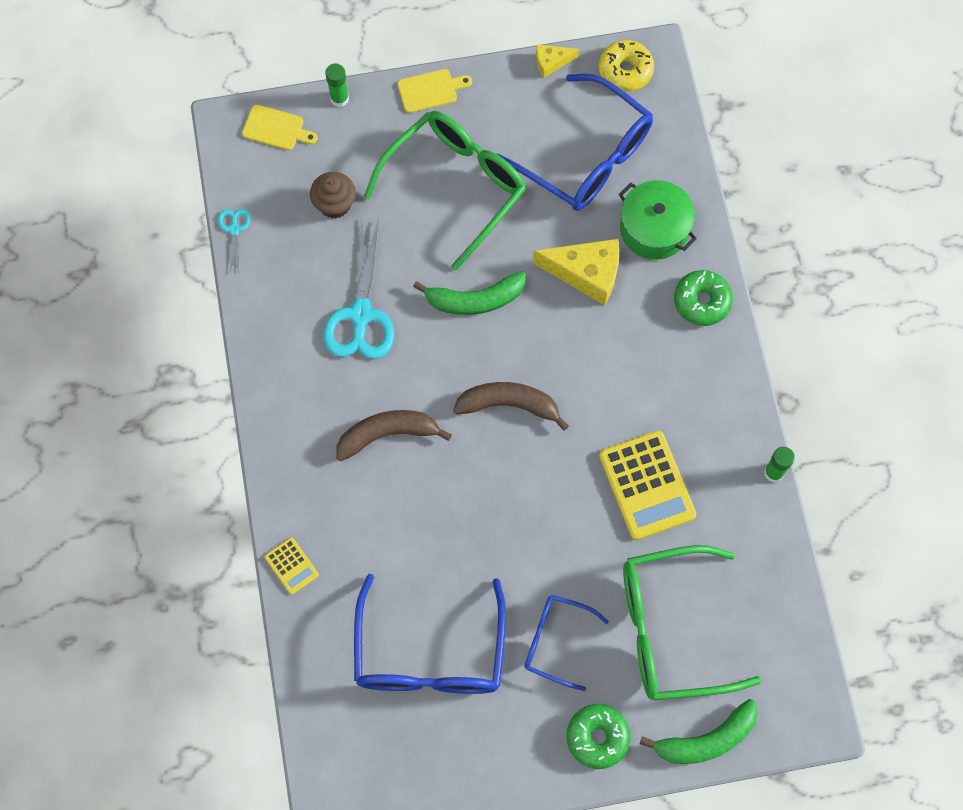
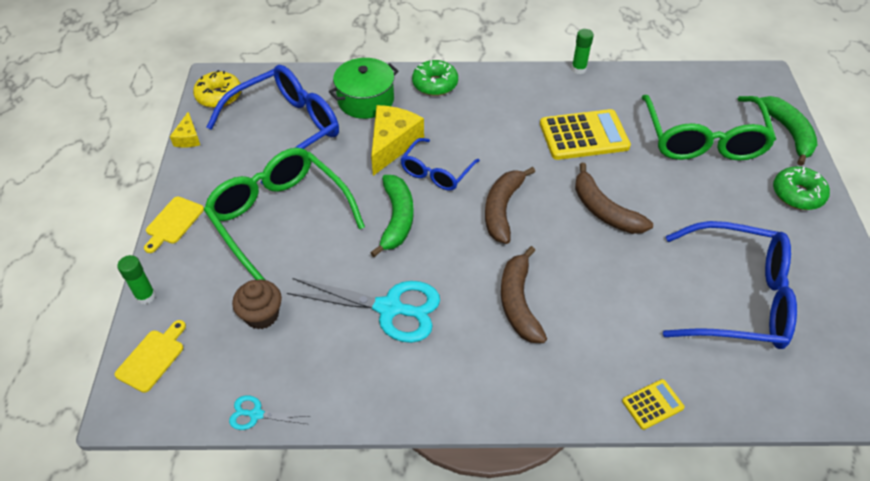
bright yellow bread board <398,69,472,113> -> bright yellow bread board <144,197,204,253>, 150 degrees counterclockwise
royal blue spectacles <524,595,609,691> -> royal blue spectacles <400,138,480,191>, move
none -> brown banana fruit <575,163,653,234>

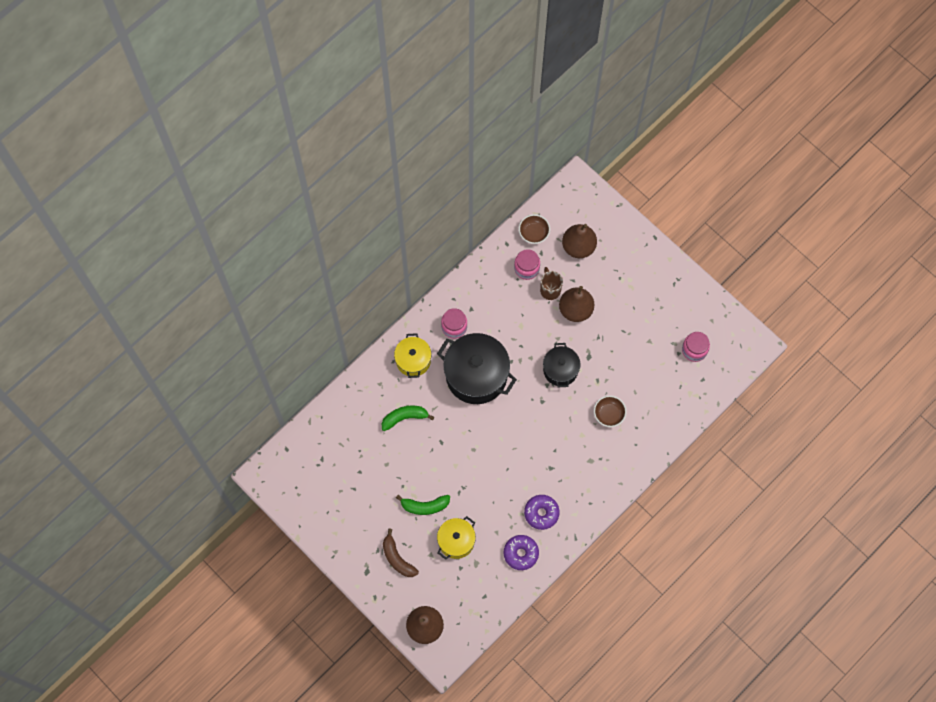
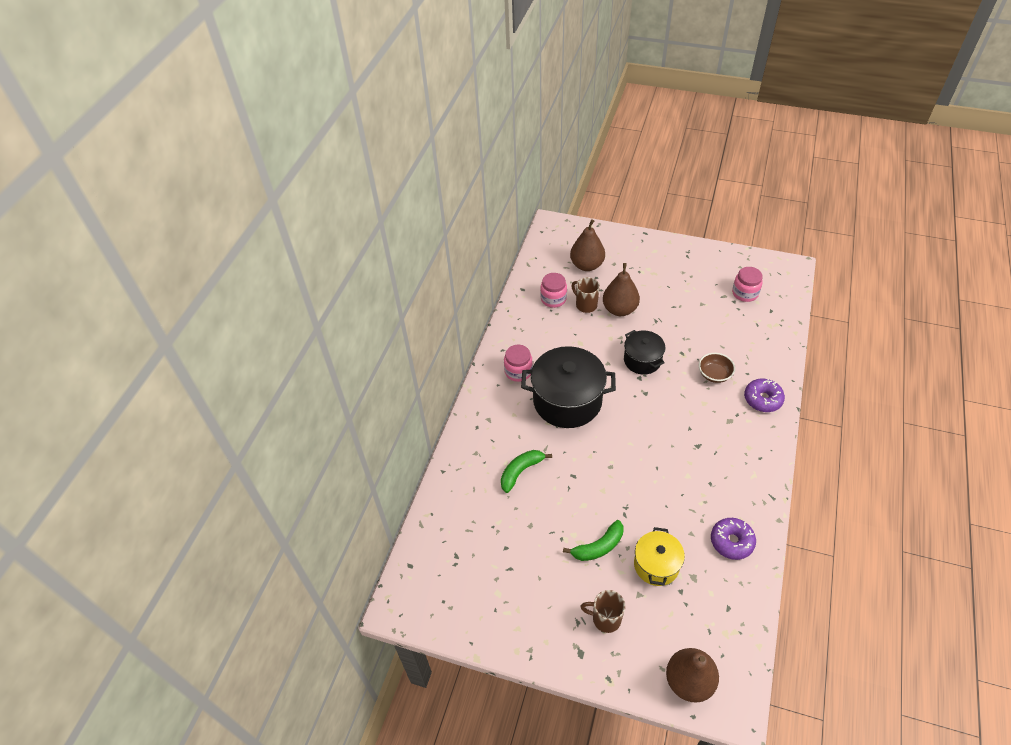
brown banana fruit <383,529,419,577> -> brown mug <580,590,625,633>
bright yellow stockpot <394,333,431,378> -> none
brown bowl <519,214,550,244> -> none
purple donut <524,495,560,530> -> purple donut <744,379,785,412>, move

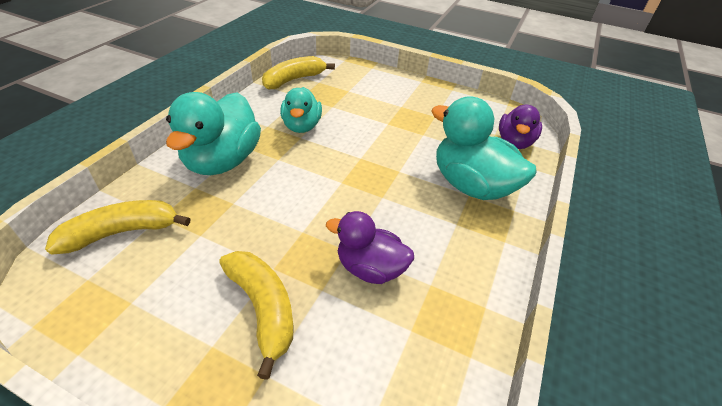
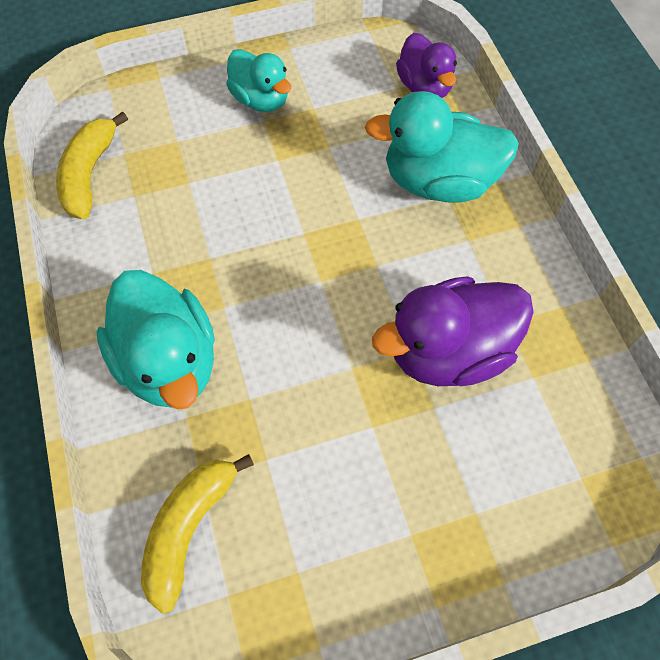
bright yellow banana fruit <219,251,293,380> -> none
teal duck <280,87,322,133> -> teal duck <226,49,291,112>, move
purple duck <326,211,414,284> -> purple duck <372,276,534,386>, x1.59

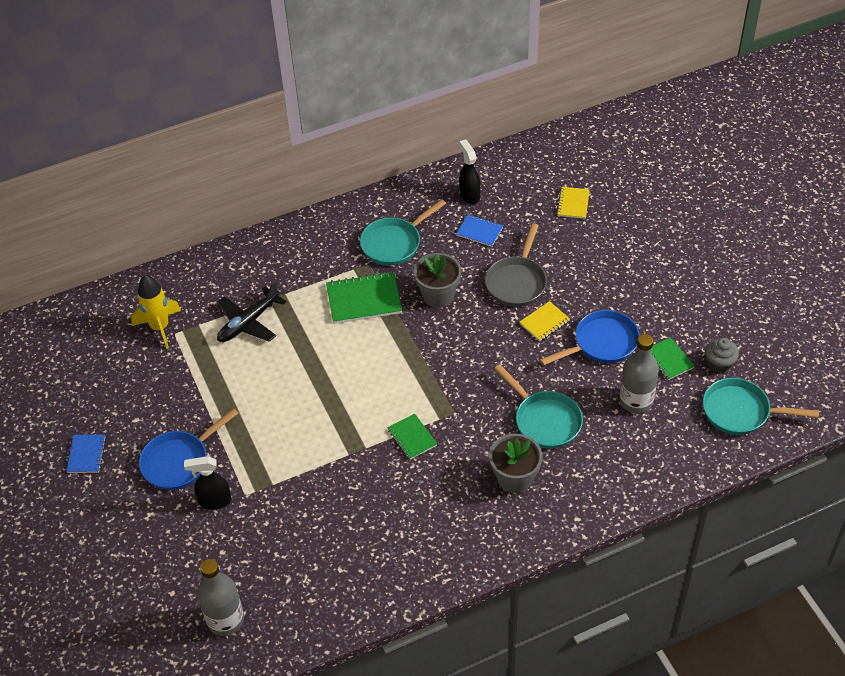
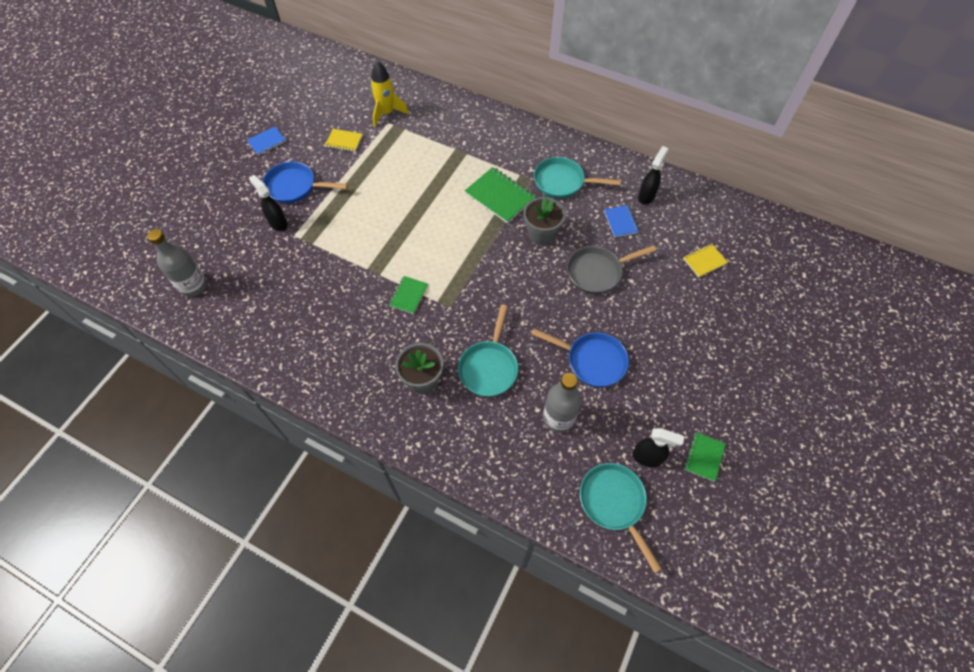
black plane <217,281,286,342> -> none
bright yellow notepad <520,301,570,341> -> bright yellow notepad <325,129,363,152>, move
emerald notepad <651,337,695,380> -> emerald notepad <684,432,726,482>, move
gray muffin <705,338,739,373> -> black spray cleaner <632,428,685,467>

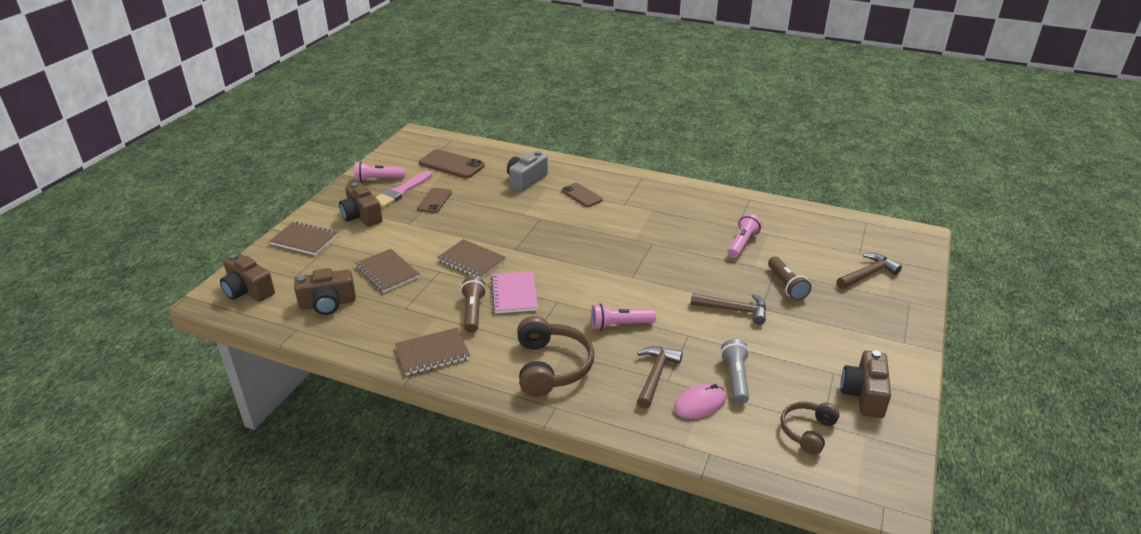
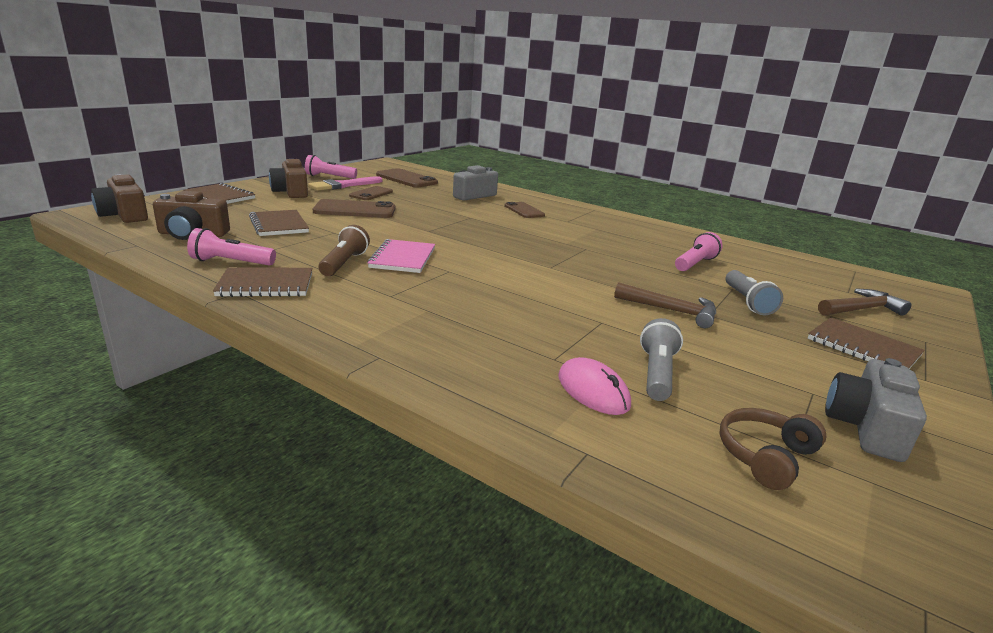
brown notepad <437,239,506,279> -> brown notepad <808,317,925,369>, move
brown headphones <517,316,594,397> -> none
rose-pink flashlight <591,304,656,330> -> rose-pink flashlight <187,228,276,266>, move
brown carpenter's hammer <637,346,683,409> -> none
rose-pink computer mouse <674,384,726,419> -> rose-pink computer mouse <559,357,631,415>, 75 degrees clockwise
brown flashlight <768,257,811,300> -> gray flashlight <726,270,783,315>
brown camera <841,350,891,418> -> gray camera <825,358,927,462>
none -> brown smartphone <313,199,395,218>

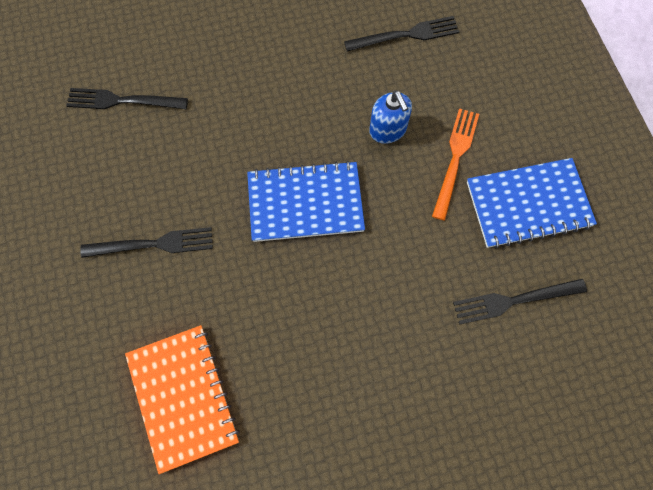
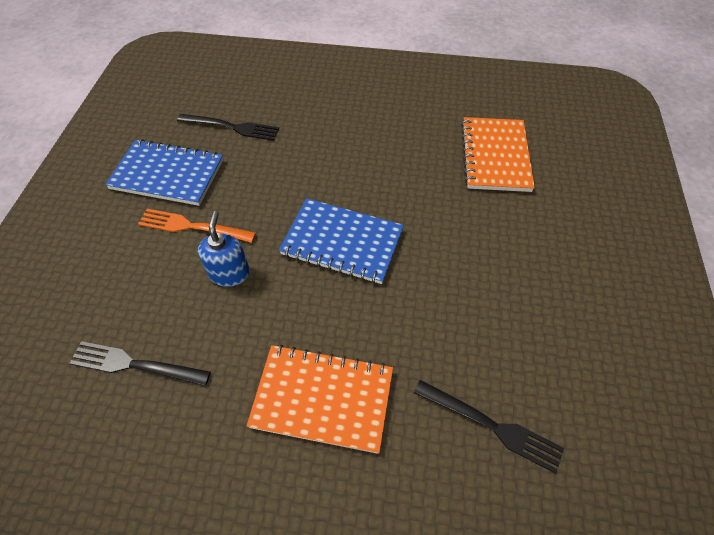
black dinner fork <80,227,213,258> -> none
orange-coloured dinner fork <432,108,479,221> -> orange-coloured dinner fork <138,209,256,243>, 60 degrees clockwise
none -> orange-coloured notepad <247,345,393,454>

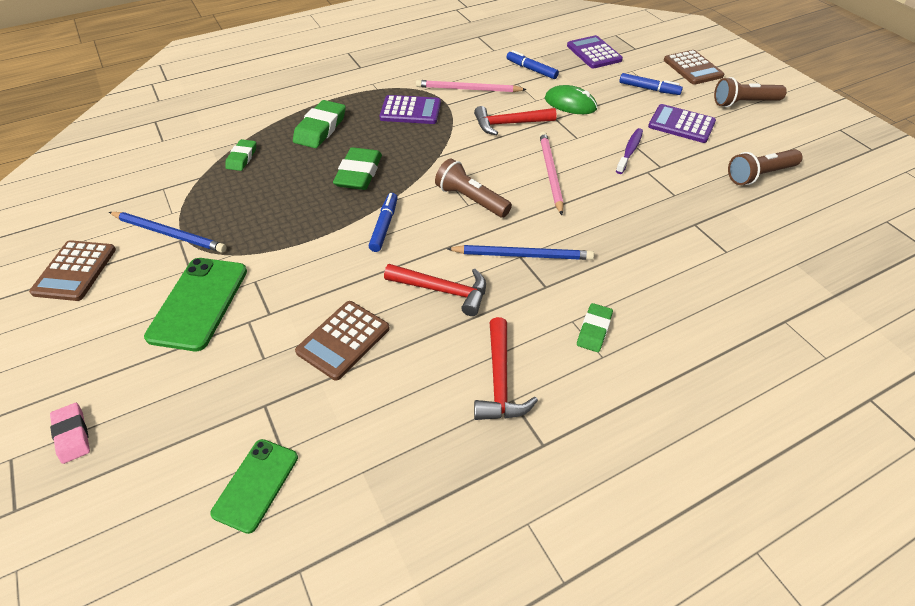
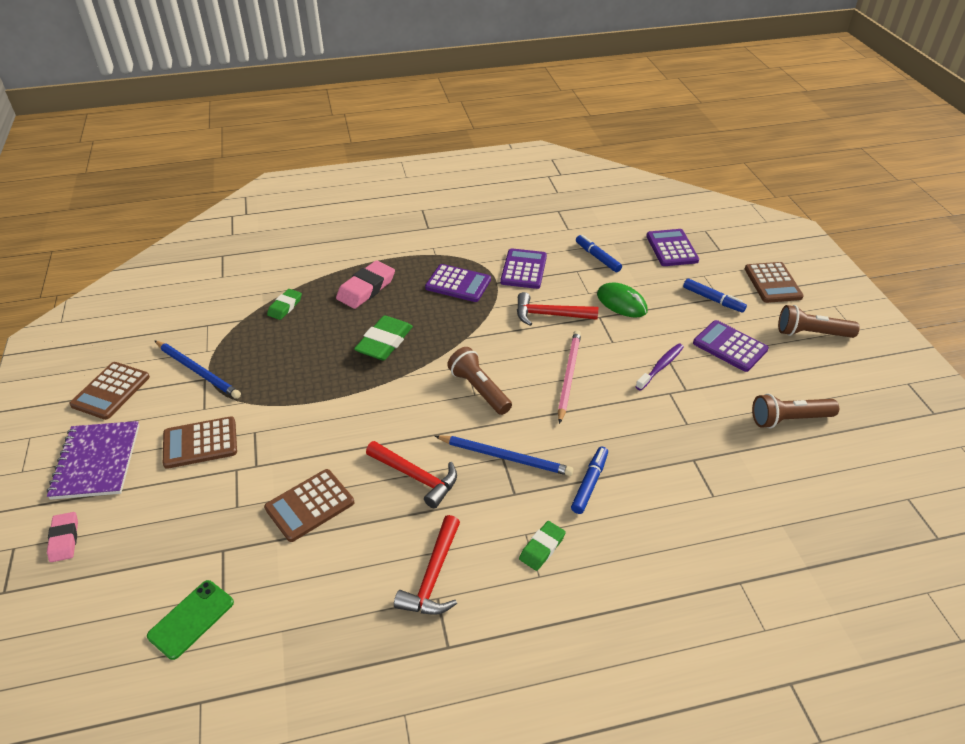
emerald smartphone <144,258,247,351> -> brown adding machine <163,416,237,469>
emerald pencil eraser <293,100,346,148> -> rose-pink pencil eraser <336,261,395,309>
royal blue marker pen <369,193,398,252> -> royal blue marker pen <571,447,608,514>, move
rose-pink wooden pencil <416,80,527,92> -> purple adding machine <500,248,547,289>
none -> purple notepad <47,421,139,500>

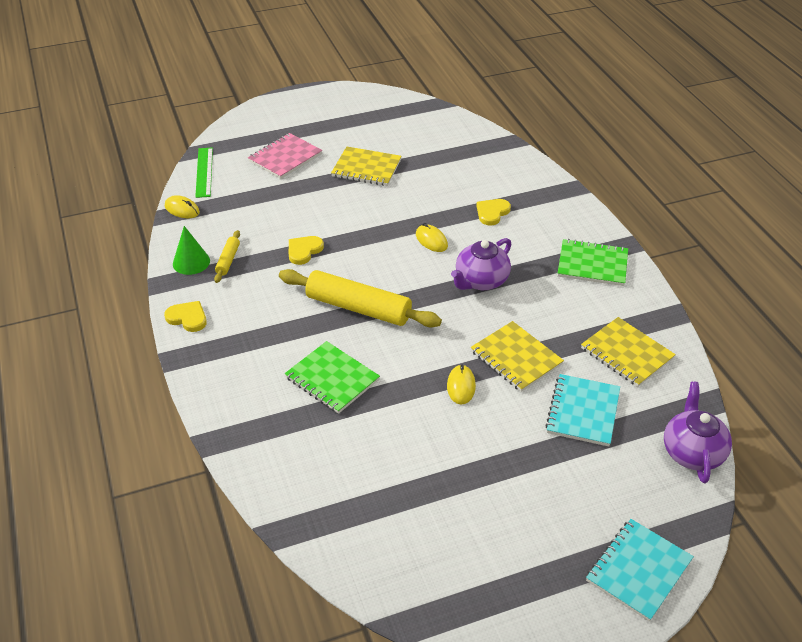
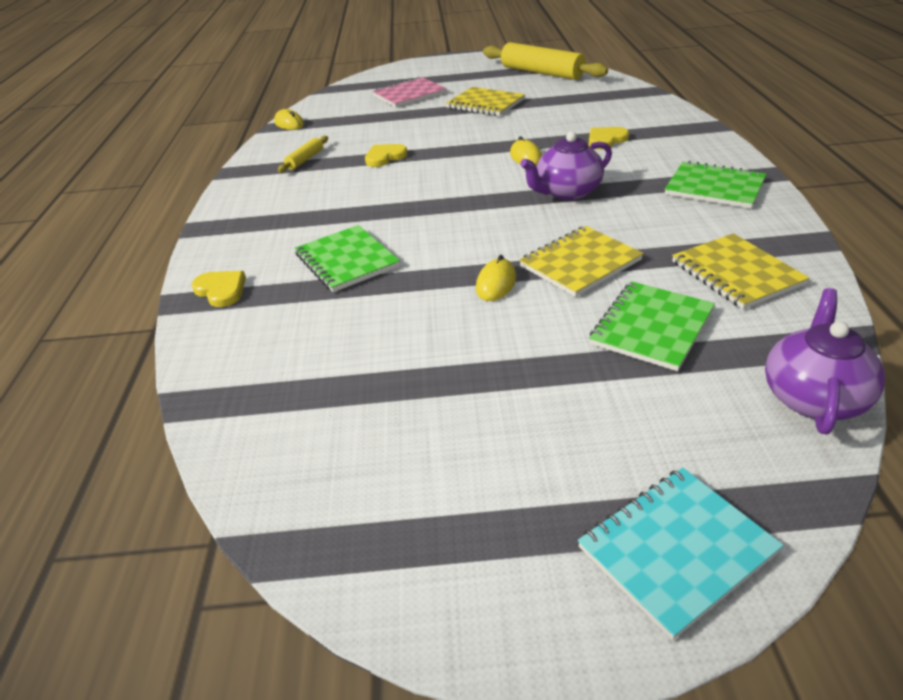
bright yellow heart shape <164,301,207,332> -> bright yellow heart shape <191,271,246,307>, move
emerald cone <173,226,210,275> -> none
emerald straightedge <195,147,213,198> -> none
bright yellow pastry roller <279,269,442,327> -> bright yellow pastry roller <483,42,608,80>, move
bright yellow notepad <471,321,564,392> -> bright yellow notepad <519,226,644,297>, 75 degrees clockwise
teal notepad <545,374,620,447> -> emerald notepad <589,281,715,371>

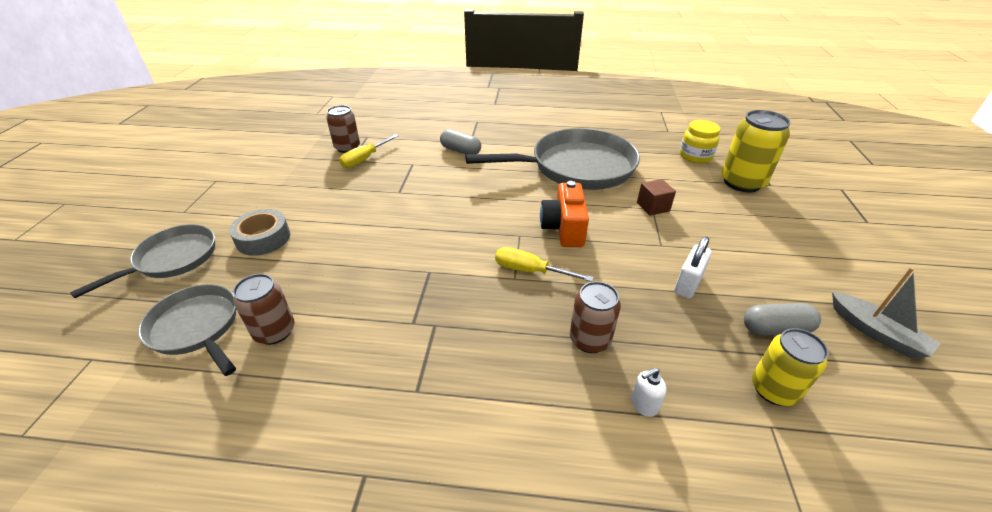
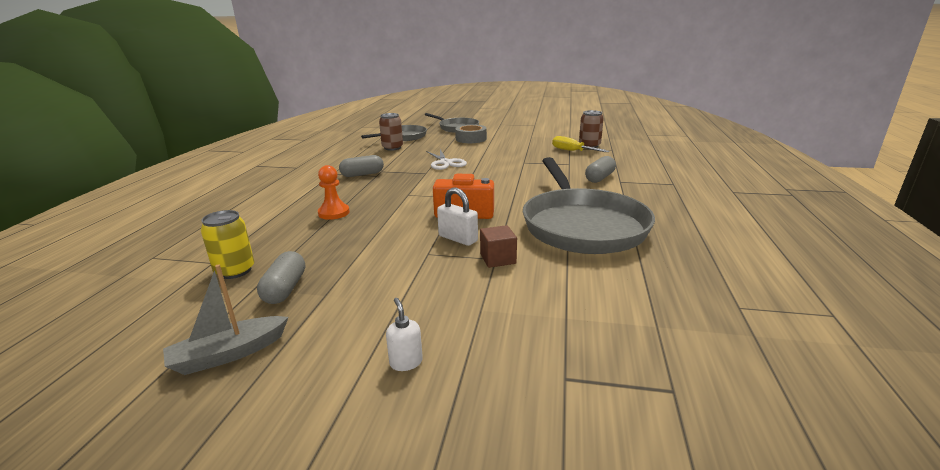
bright yellow screwdriver <495,247,594,282> -> none
brown can <570,281,621,353> -> orange-coloured pawn <318,165,350,220>
white soap dispenser <631,368,667,417> -> white soap dispenser <386,298,423,371>, move
white lock <674,236,712,299> -> white lock <437,188,478,246>, move
bright yellow preserve jar <680,120,721,163> -> none
bright yellow can <721,110,791,192> -> none
none -> gray capsule <339,155,384,177>
none -> white pair of scissors <426,149,467,170>

